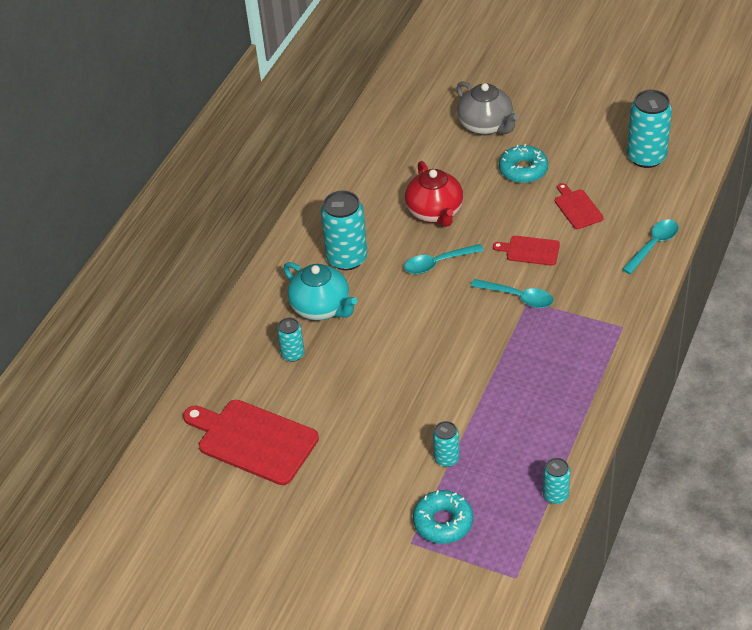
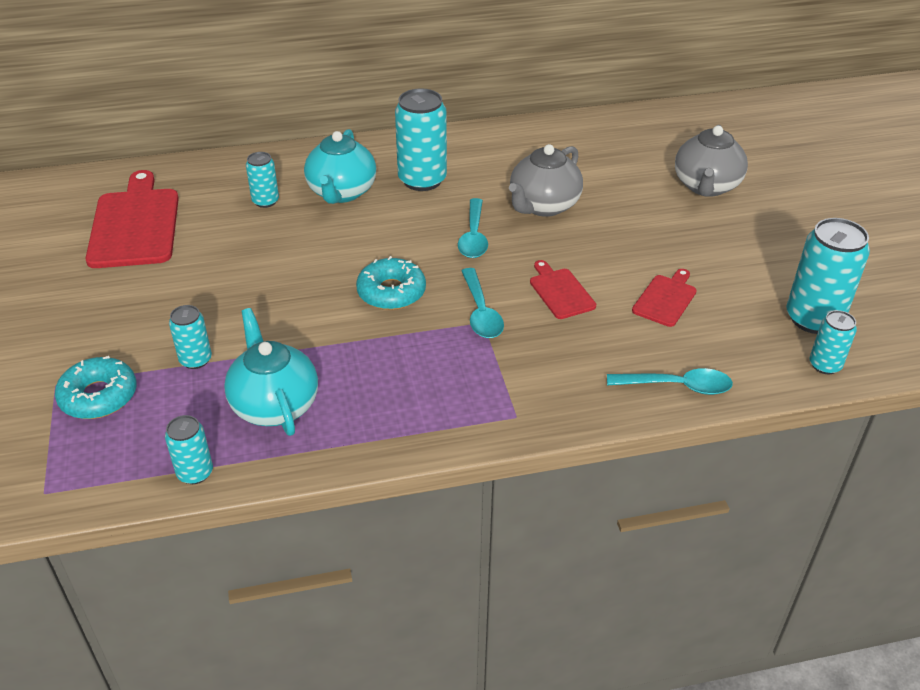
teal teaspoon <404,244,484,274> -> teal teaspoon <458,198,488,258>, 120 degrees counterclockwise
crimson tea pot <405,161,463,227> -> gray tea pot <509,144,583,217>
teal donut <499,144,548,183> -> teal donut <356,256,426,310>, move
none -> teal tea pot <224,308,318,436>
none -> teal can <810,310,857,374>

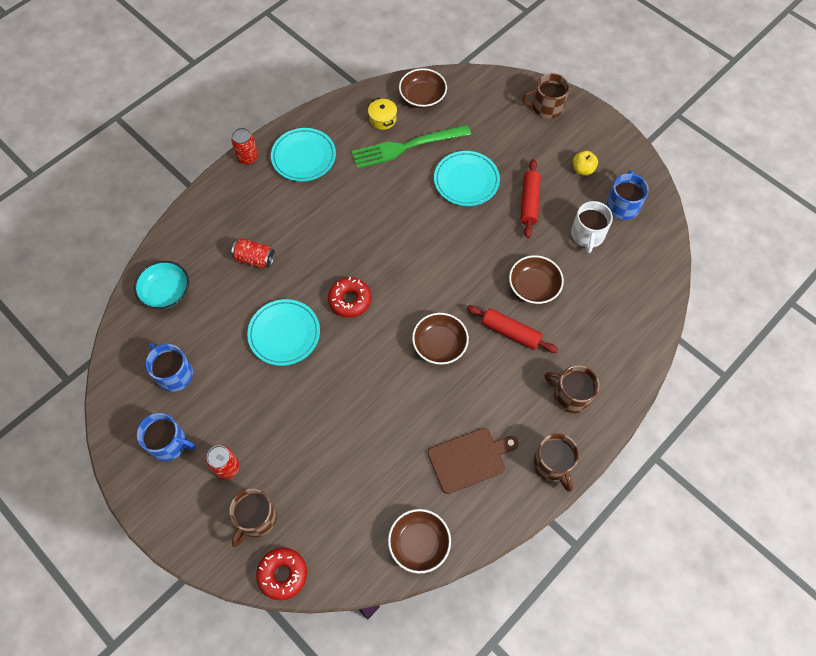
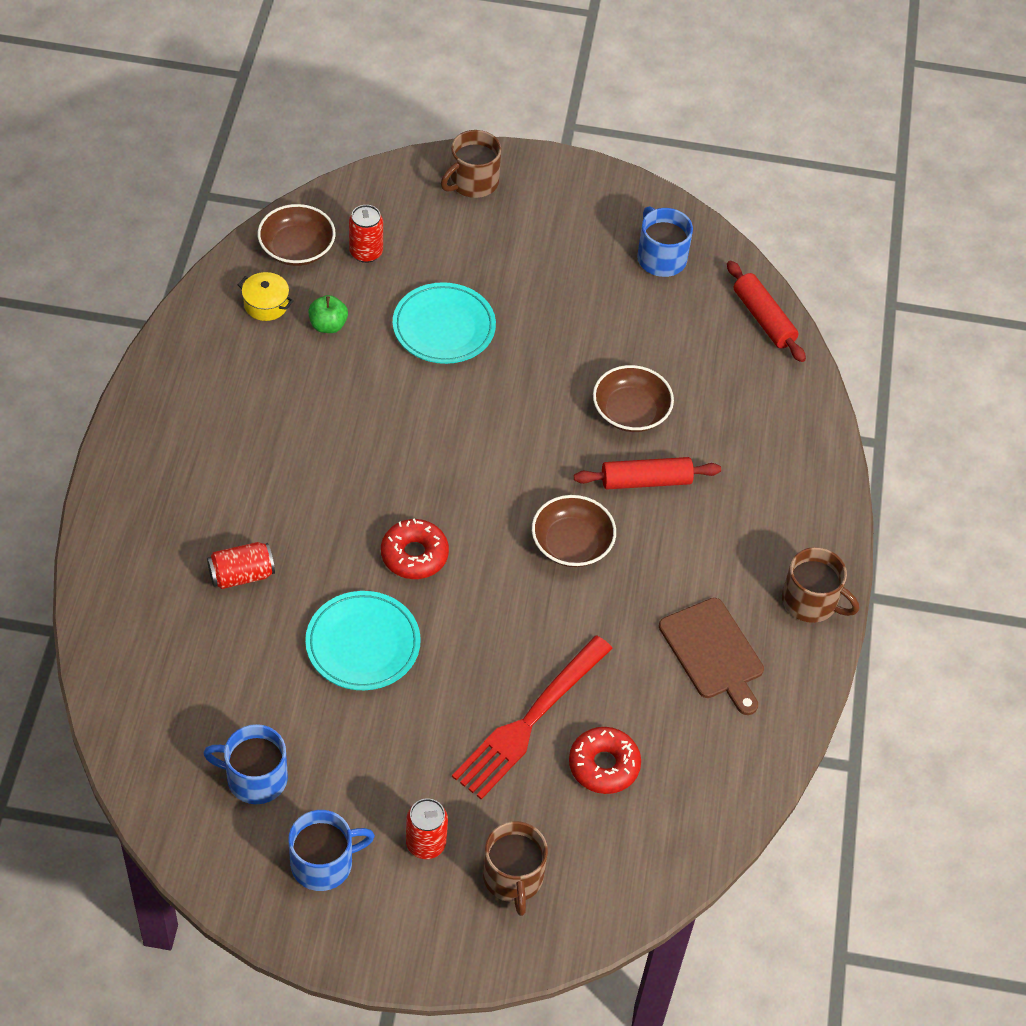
teal bowl <134,261,189,309> -> none
crimson can <231,128,258,165> -> crimson can <349,205,383,263>, move
crimson donut <256,547,307,600> -> crimson donut <569,727,641,794>, move
teal dinner plate <271,128,336,182> -> none
emerald dinner fork <352,125,471,169> -> emerald toy apple <308,295,348,333>
brown bowl <388,509,451,573> -> none
brown bread board <428,428,518,494> -> brown bread board <659,598,764,715>, 120 degrees clockwise
crimson pastry roller <521,159,541,238> -> crimson pastry roller <727,260,806,362>, move
brown mug <544,365,599,413> -> none
white mug <571,201,613,253> -> none
bright yellow toy apple <573,151,598,175> -> none
none -> crimson dinner fork <452,635,613,800>

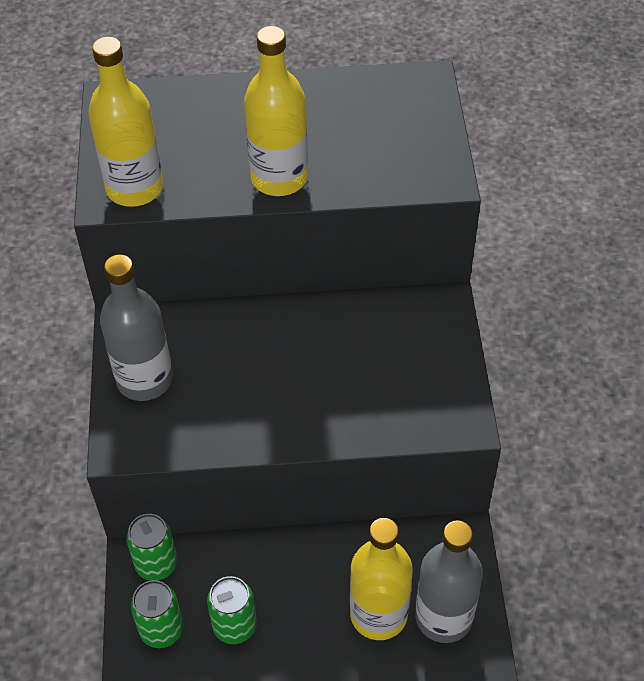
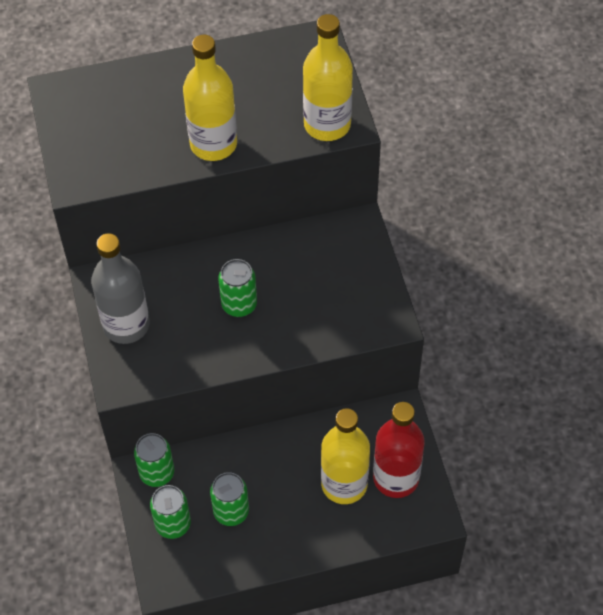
bright yellow flask <88,37,163,207> -> bright yellow flask <303,14,353,141>, move
gray flask <415,521,483,643> -> crimson flask <373,402,425,498>
none -> emerald can <218,259,257,317>

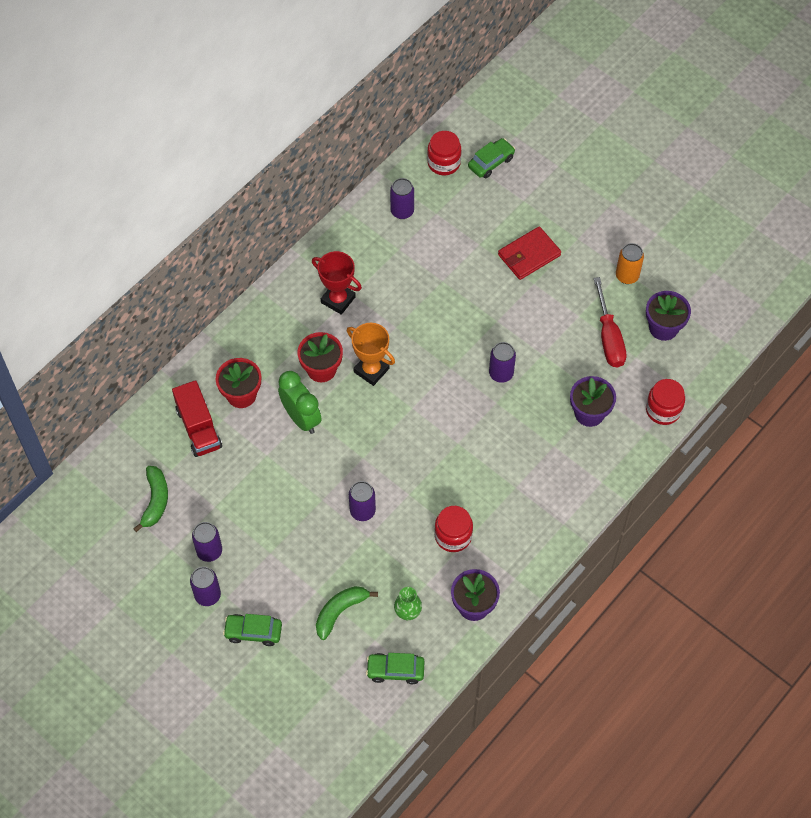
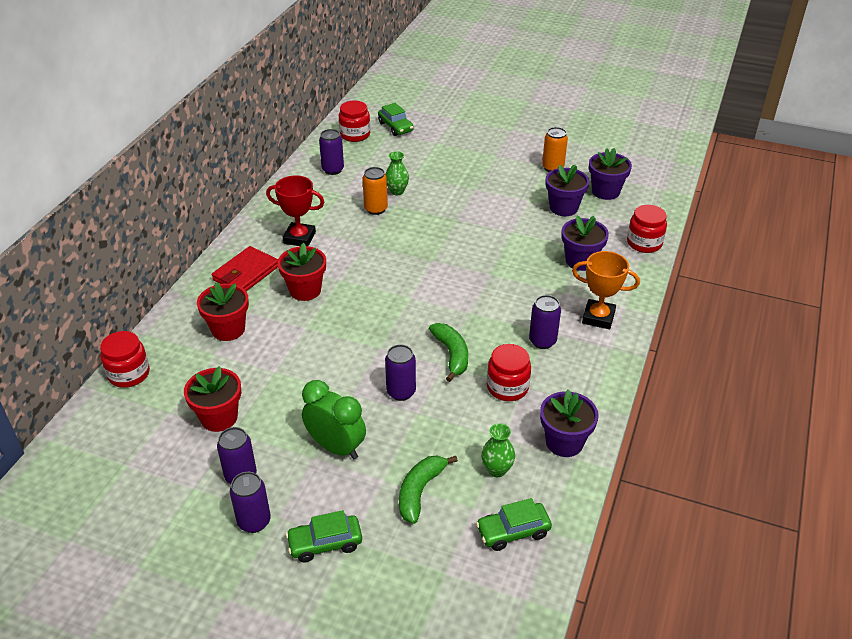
emerald banana fruit <133,466,168,532> -> emerald banana fruit <429,323,468,382>, move
crimson truck <172,380,222,457> -> none
emerald bedside clock <278,371,322,434> -> emerald bedside clock <302,380,366,459>, move
orange-coloured trophy <347,323,395,386> -> orange-coloured trophy <572,251,640,329>, move
emerald toy car <468,138,515,179> -> emerald toy car <378,103,414,136>, 120 degrees clockwise
purple can <489,342,516,383> -> purple can <529,295,561,349>, move
crimson billfold <498,226,561,280> -> crimson billfold <212,246,278,291>, move
crimson screwdriver <594,277,626,368> -> purple potted plant <546,165,589,216>
none -> crimson preserve jar <100,331,150,388>
none -> crimson potted plant <184,366,241,432>
none -> orange-coloured can <363,167,388,215>
none -> emerald flower vase <385,151,409,195>

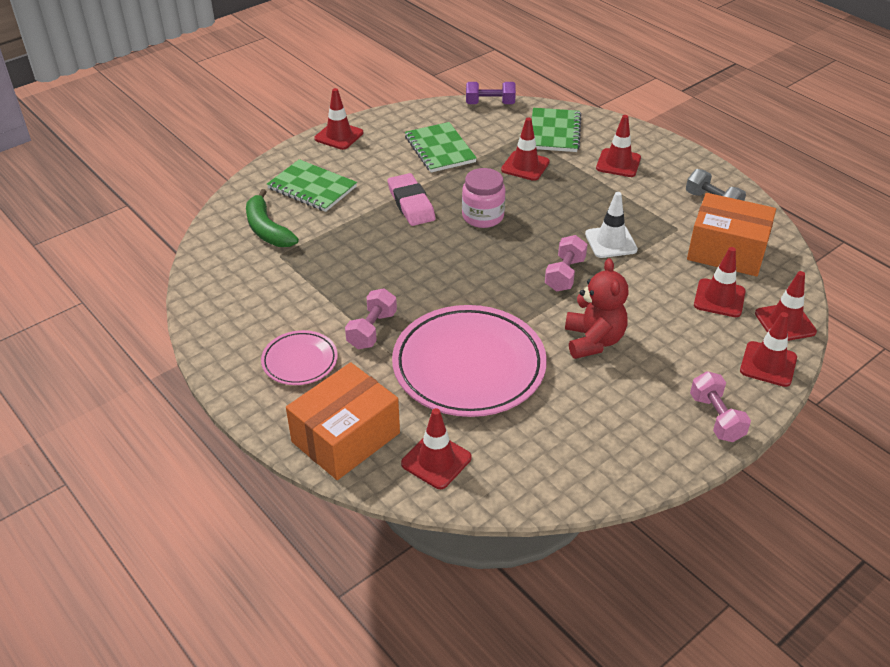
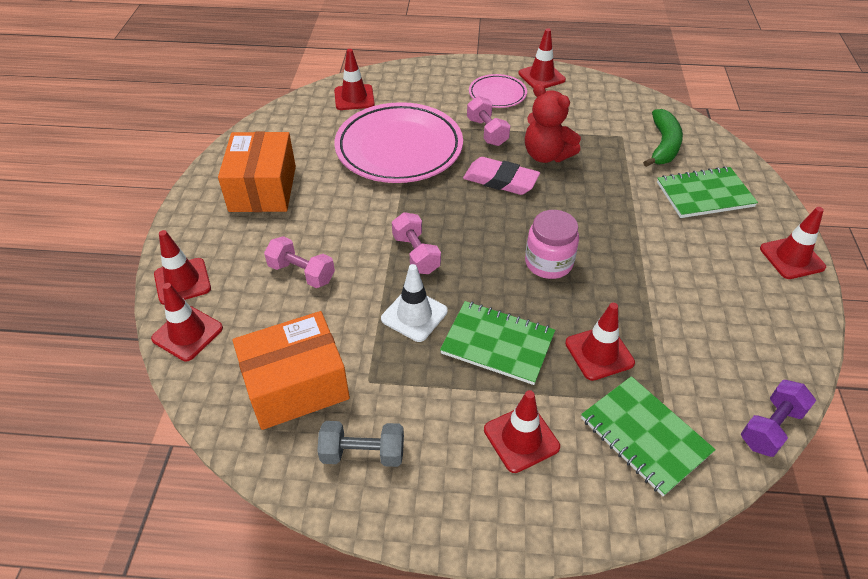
emerald banana fruit <246,189,299,247> -> emerald banana fruit <643,109,683,167>, 90 degrees clockwise
orange-coloured parcel <286,362,400,480> -> orange-coloured parcel <218,132,296,212>, move
rose-pink pencil eraser <387,173,436,226> -> rose-pink pencil eraser <463,157,540,195>, move
emerald notepad <405,122,477,172> -> emerald notepad <440,301,555,385>, move
crimson teddy bear <565,258,629,359> -> crimson teddy bear <525,84,581,163>, move
rose-pink free weight <690,371,751,442> -> rose-pink free weight <264,236,335,288>, move
crimson safety cone <694,247,746,317> -> crimson safety cone <518,28,566,88>, move

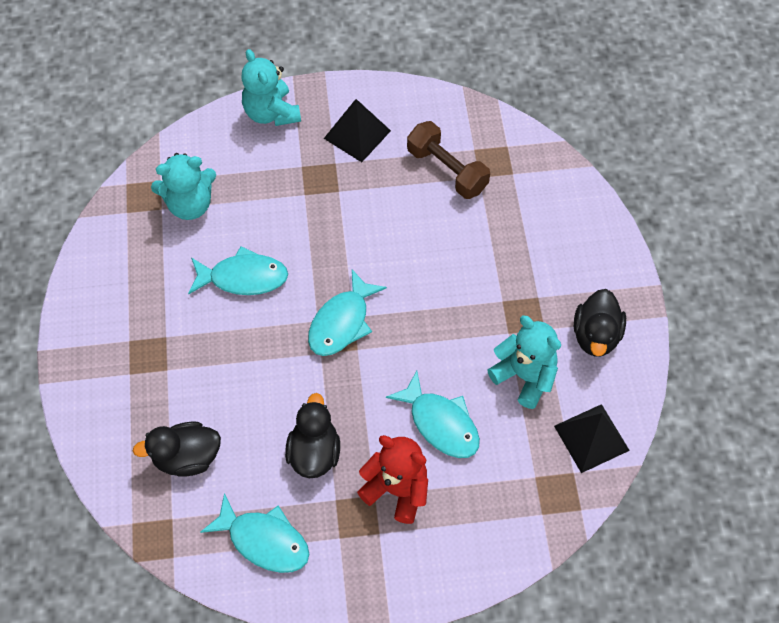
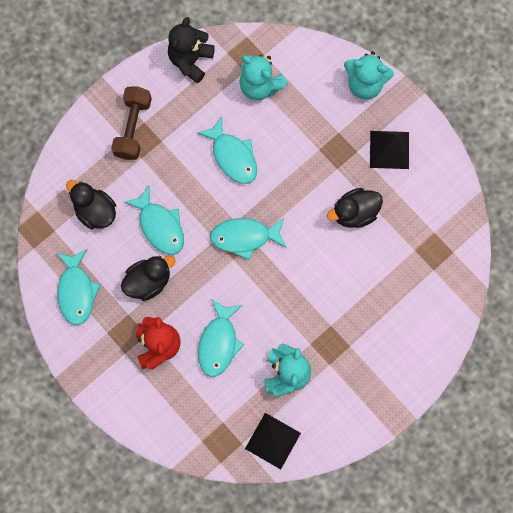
teal teddy bear <241,49,301,126> -> teal teddy bear <344,51,394,99>, 105 degrees counterclockwise
brown free weight <407,121,490,199> -> brown free weight <111,86,152,160>, move
black duck <574,289,626,356> -> black duck <327,188,383,228>, move
none -> teal fish figure <124,185,184,255>
none -> black teddy bear <168,17,215,83>

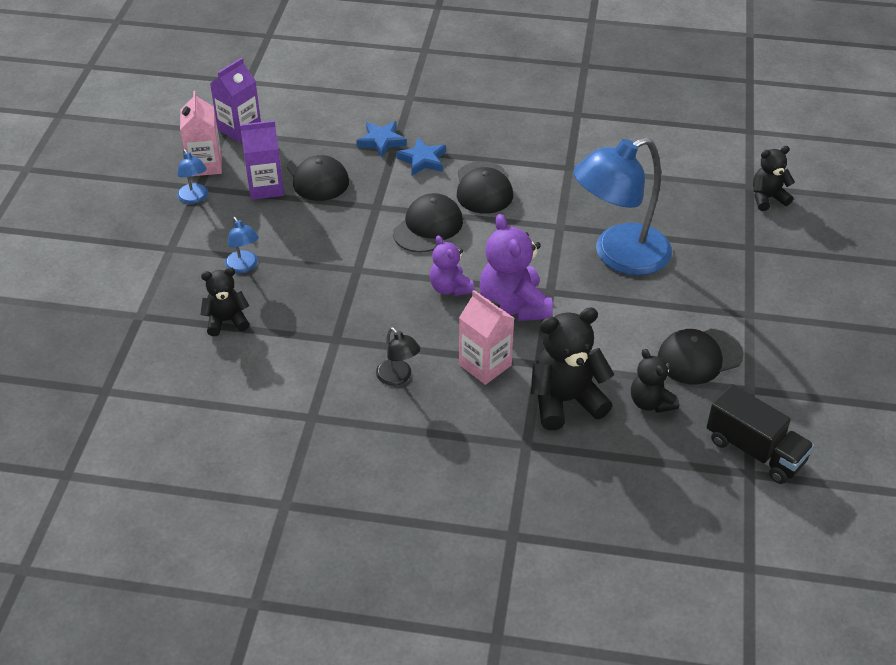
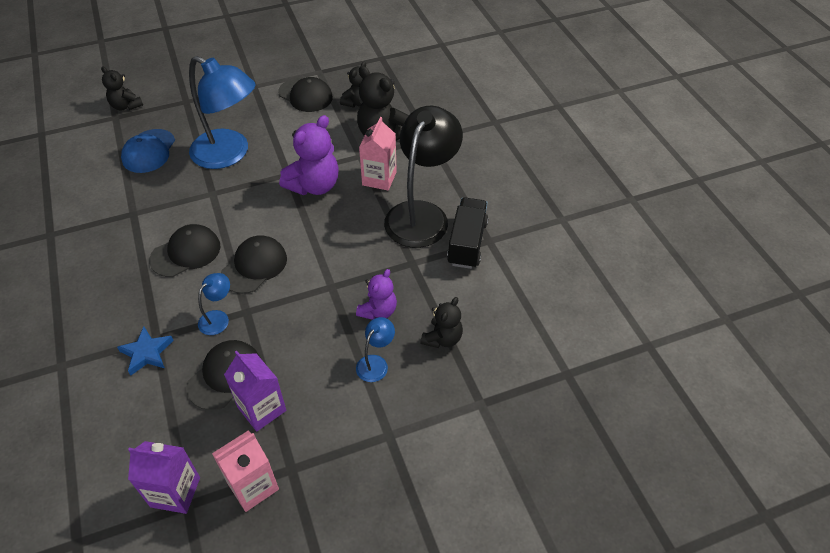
royal blue lamp <177,149,208,204> -> royal blue lamp <198,273,230,335>, move
black teddy bear <200,267,250,336> -> black teddy bear <420,297,463,348>, 105 degrees counterclockwise
black lamp <376,327,420,386> -> black lamp <384,106,463,248>, x2.33
black cap <393,193,463,253> -> black cap <221,235,287,294>, 120 degrees clockwise
royal blue star <396,138,446,176> -> none
purple teddy bear <430,236,475,296> -> purple teddy bear <356,269,397,320>, move
black truck <707,384,814,484> -> black truck <447,197,488,269>, move
none -> royal blue cap <121,129,175,173>

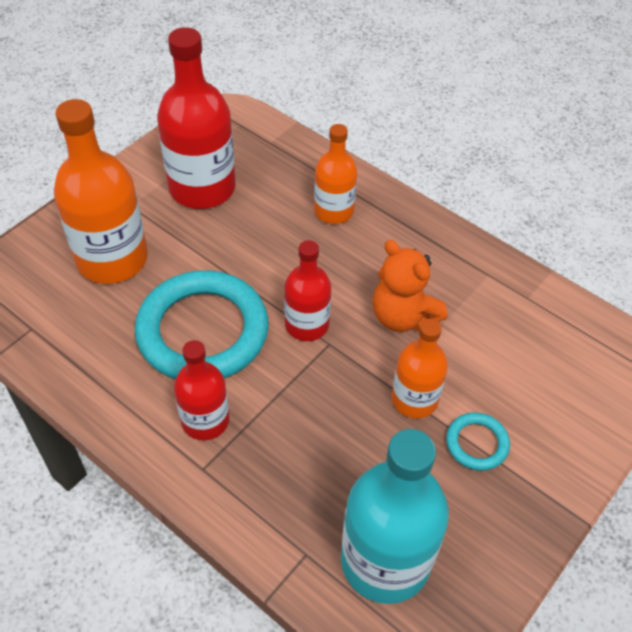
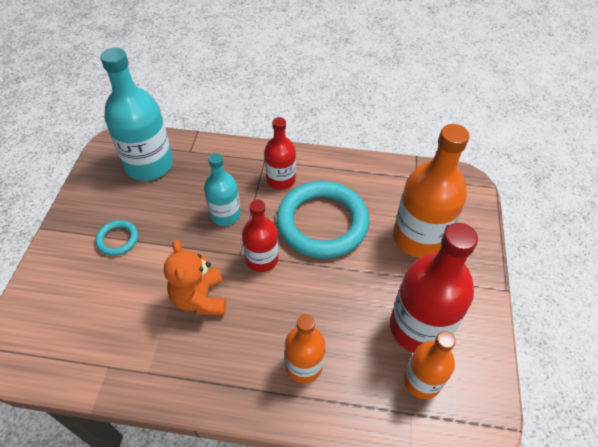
orange-coloured teddy bear <373,240,448,332> -> orange-coloured teddy bear <164,240,226,315>, 120 degrees counterclockwise
orange-coloured flask <392,319,448,418> -> orange-coloured flask <404,331,456,399>, move
none -> teal flask <204,153,241,226>

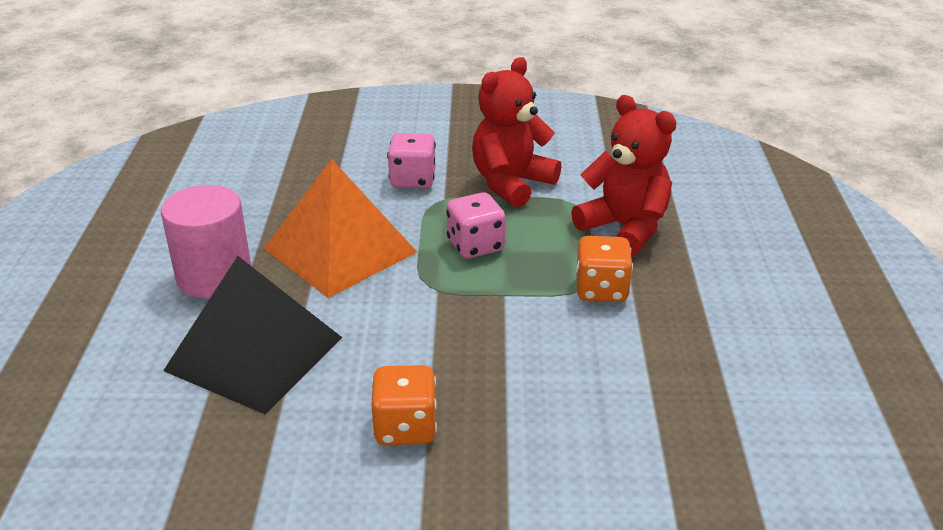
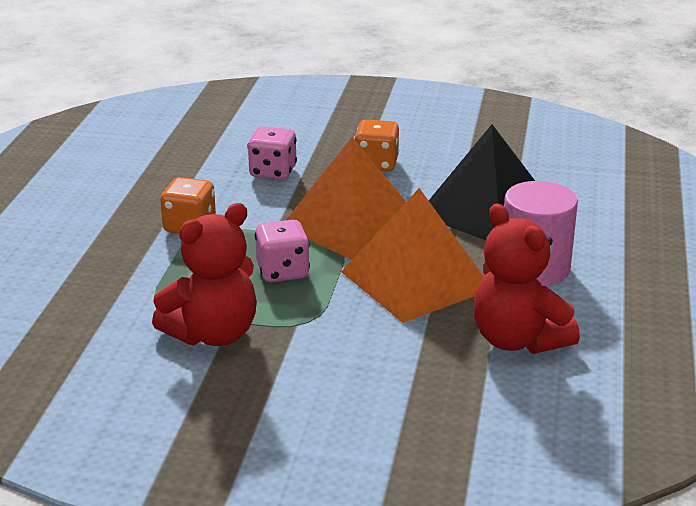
rose-pink dice <387,133,436,188> -> rose-pink dice <247,127,297,180>, move
crimson teddy bear <571,95,677,256> -> crimson teddy bear <473,204,580,354>, move
none -> orange-coloured solid pyramid <286,137,406,260>

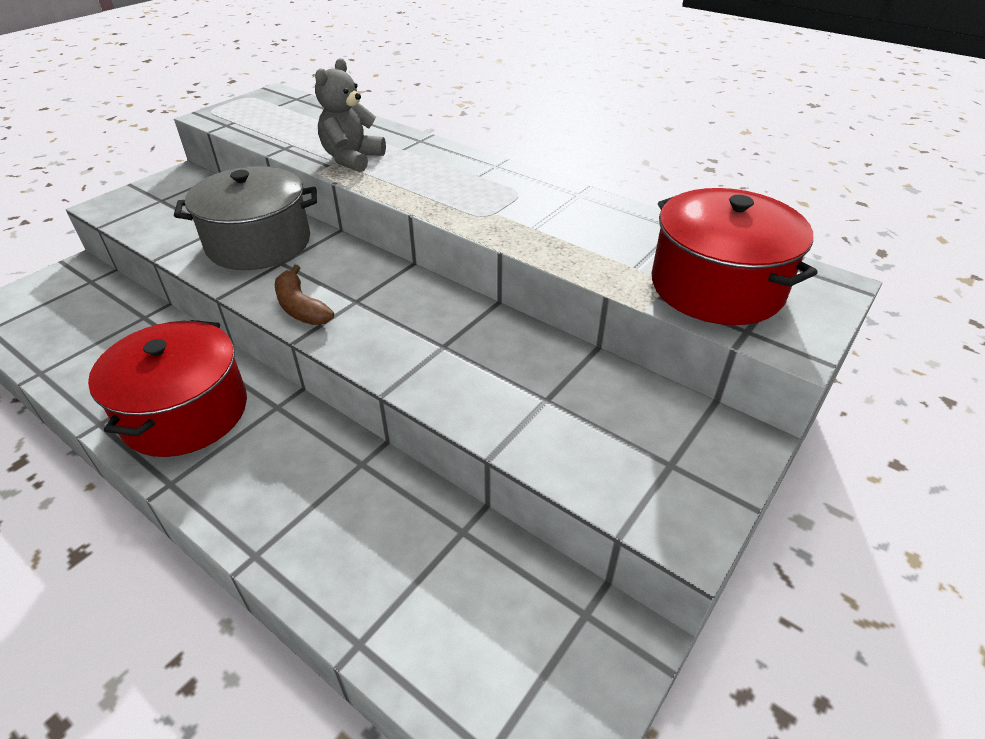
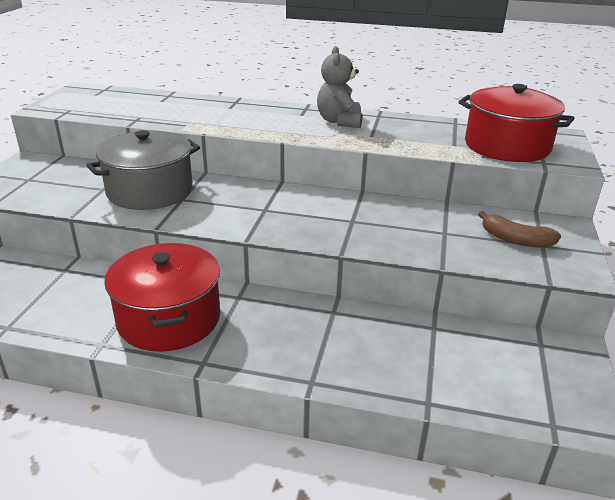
brown banana fruit <275,265,334,325> -> brown banana fruit <478,211,561,247>, move
gray teddy bear <315,58,386,172> -> gray teddy bear <317,46,363,128>, move

